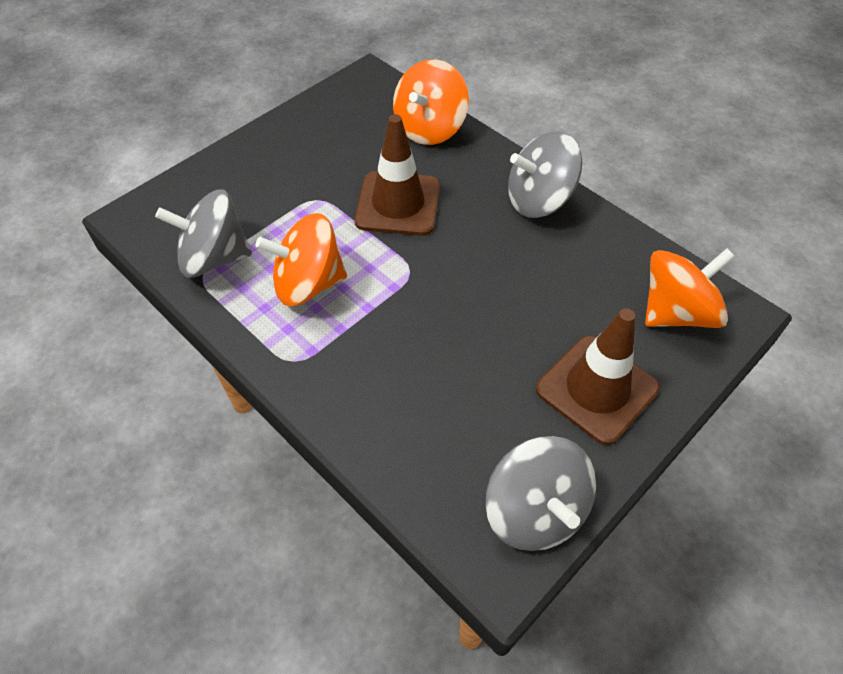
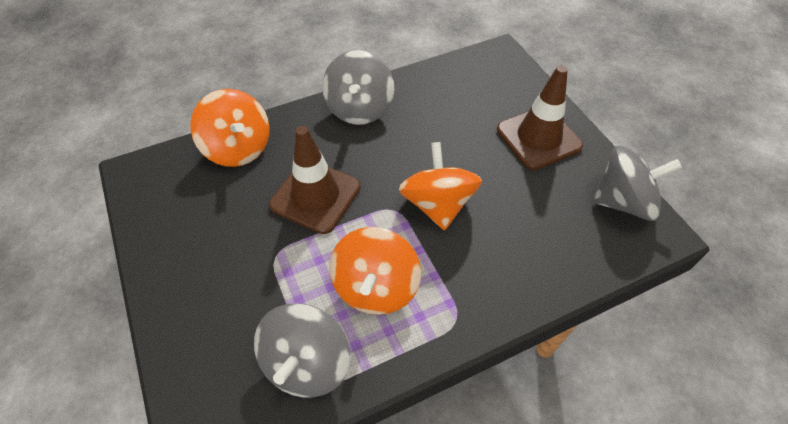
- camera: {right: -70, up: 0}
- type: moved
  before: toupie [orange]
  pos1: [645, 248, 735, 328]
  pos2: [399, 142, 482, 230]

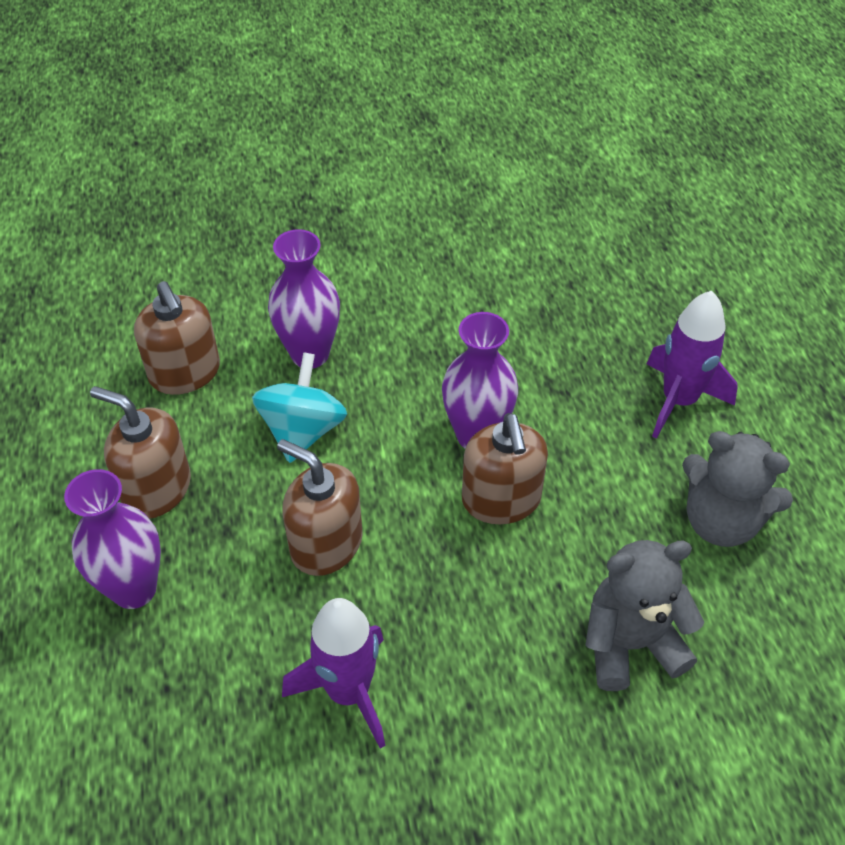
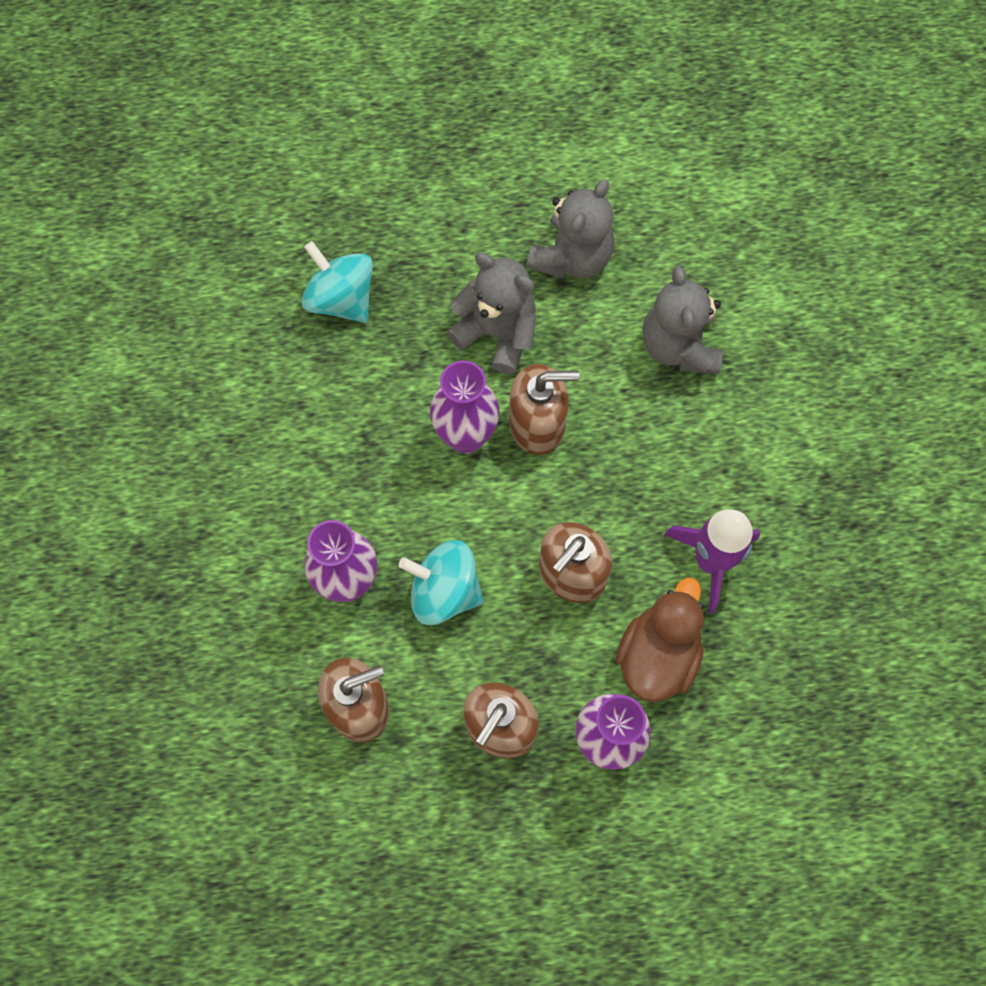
- camera: {right: -85, up: 20}
- type: removed
  before: fusée [violet]
  pos1: [647, 291, 738, 439]
- type: added
  after: toupie [turquoise]
  pos2: [301, 241, 373, 323]
- type: added
  after: ours en peluche [gris]
  pos2: [447, 253, 536, 374]
- type: added
  after: canard [marron]
  pos2: [616, 578, 704, 702]

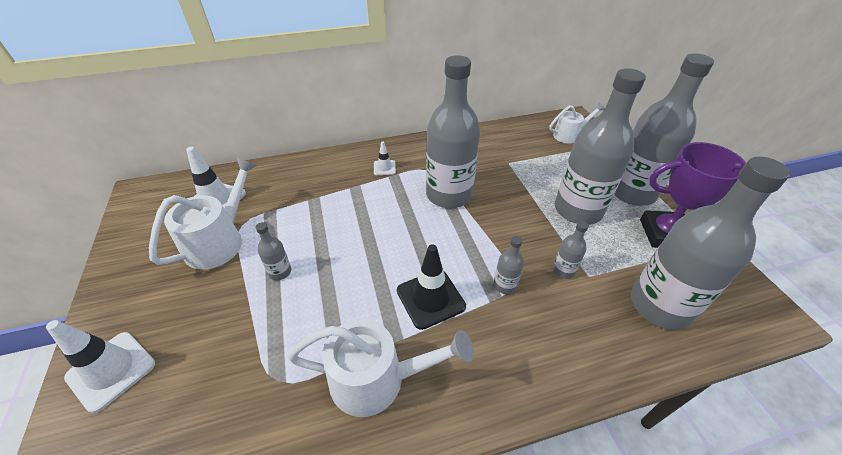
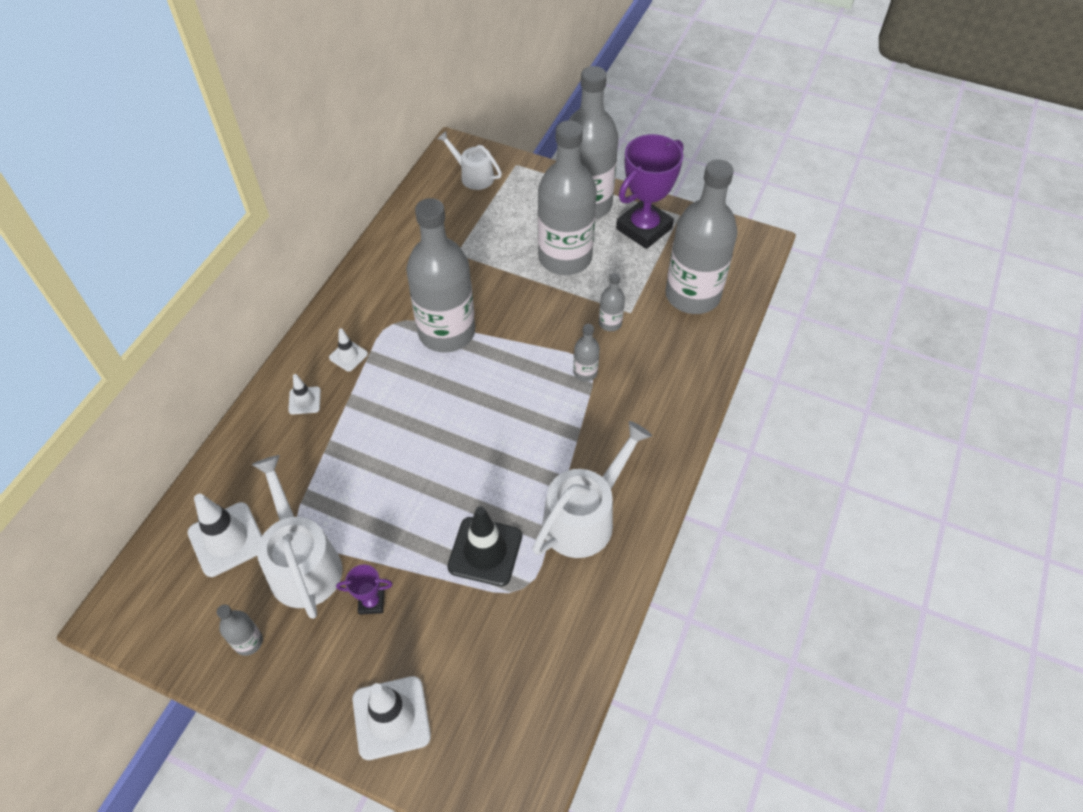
- camera: {right: -50, up: 10}
- type: moved
  before: bouteille [gris]
  pos1: [256, 222, 291, 280]
  pos2: [217, 605, 263, 656]
- type: moved
  before: cône de chantier [noir]
  pos1: [397, 244, 466, 330]
  pos2: [447, 506, 522, 586]
- type: turned
  before: arrosoir [blanc]
  pos1: [549, 103, 605, 143]
  pos2: [437, 131, 502, 190]
  turn: -75
- type: added
  after: cône de chantier [blanc]
  pos2: [288, 374, 321, 415]
- type: added
  after: trophée [violet]
  pos2: [336, 565, 393, 615]

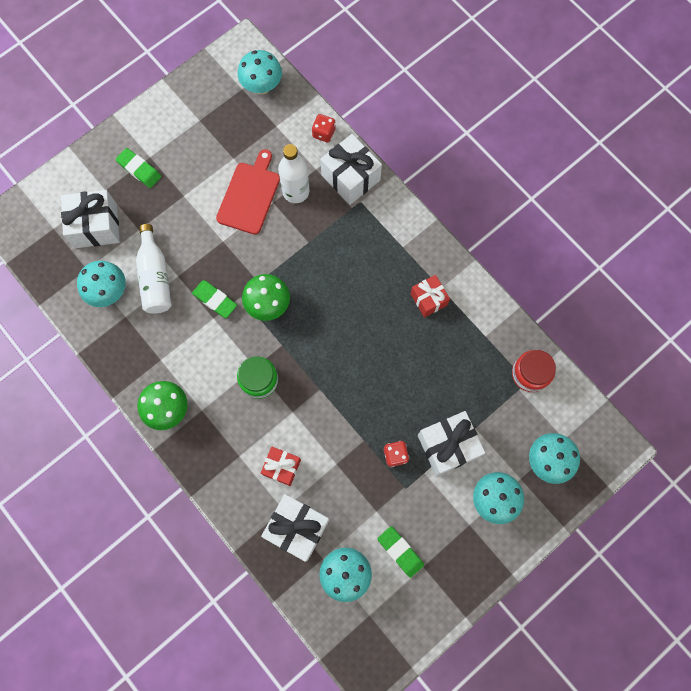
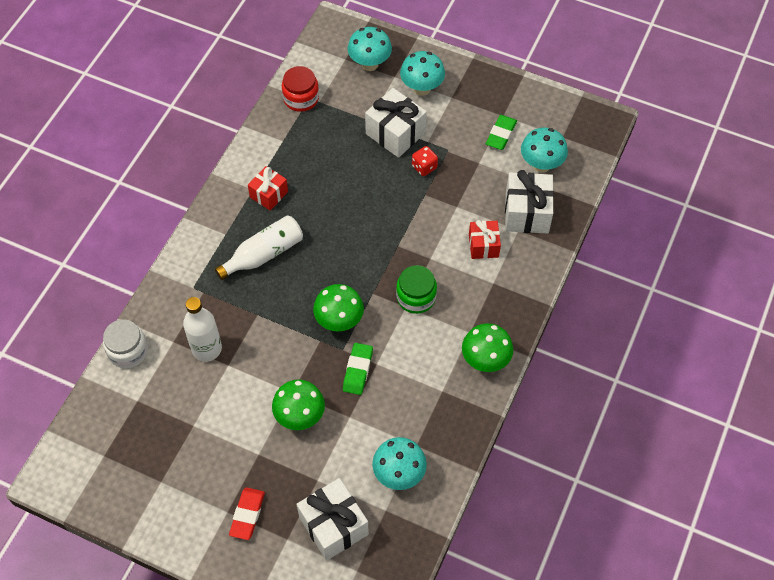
- camera: {right: -115, up: -15}
- type: recoloured
  before: gomme [vert]
  after: gomme [rouge]
  pos1: [116, 148, 161, 188]
  pos2: [229, 487, 265, 540]
- type: moved
  before: bouteille [blanc]
  pos1: [136, 224, 171, 314]
  pos2: [215, 215, 303, 280]
- type: removed
  before: planche à découper [rouge]
  pos1: [216, 149, 280, 235]
- type: removed
  before: champignon [turquoise]
  pos1: [237, 50, 282, 94]
- type: replaced
  before: dé [rouge]
  after: bocal [blanc]
  pos1: [312, 114, 336, 142]
  pos2: [103, 319, 148, 369]
- type: removed
  before: cadeau [blanc]
  pos1: [320, 134, 382, 205]
- type: added
  after: champignon [vert]
  pos2: [272, 380, 325, 430]

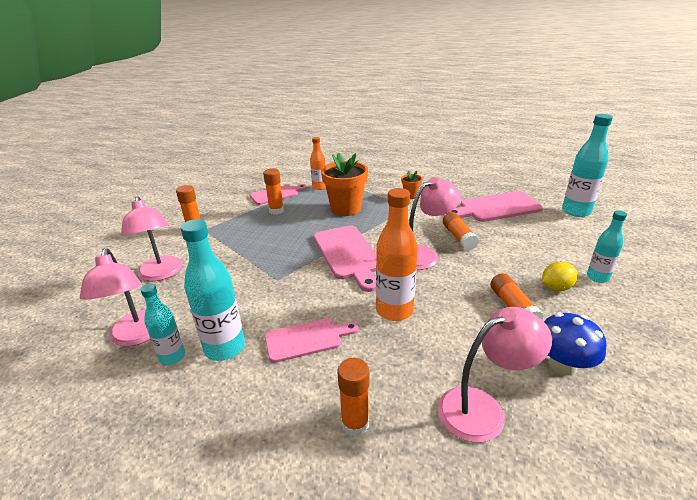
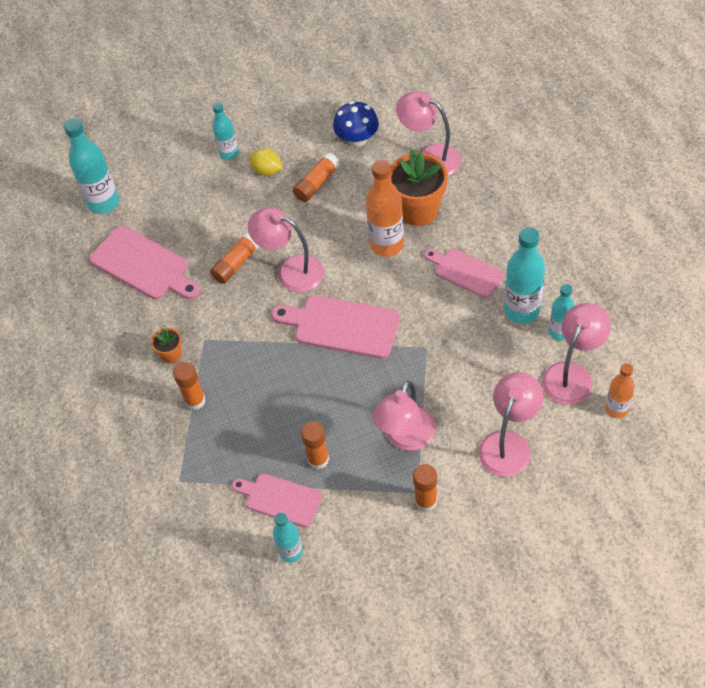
- camera: {right: -125, up: 25}
- type: moved
  before: bouteille [orange]
  pos1: [310, 137, 326, 190]
  pos2: [605, 363, 635, 418]
- type: turned
  before: planche à découper [rose]
  pos1: [313, 225, 376, 292]
  pos2: [271, 295, 400, 359]
  turn: -105
- type: moved
  before: pot de fleurs [orange]
  pos1: [321, 153, 368, 216]
  pos2: [390, 151, 448, 226]
- type: moved
  before: bâton de colle [orange]
  pos1: [337, 358, 370, 437]
  pos2: [173, 362, 206, 410]
- type: added
  after: bouteille [turquoise]
  pos2: [273, 512, 303, 562]
- type: added
  after: lampe [rose]
  pos2: [372, 381, 436, 451]

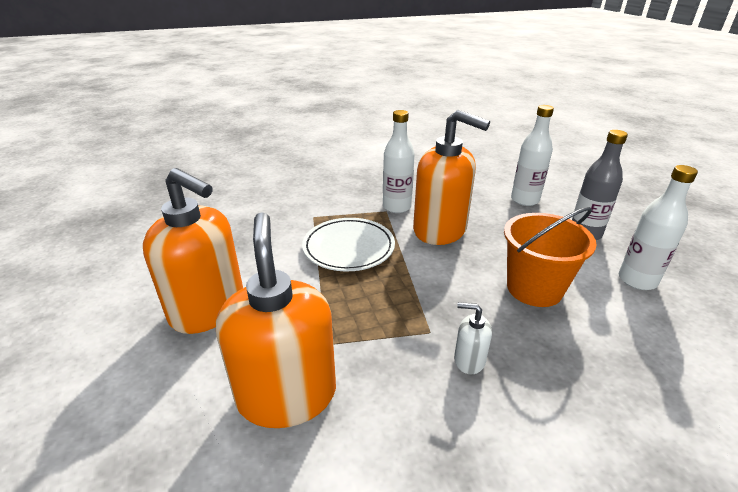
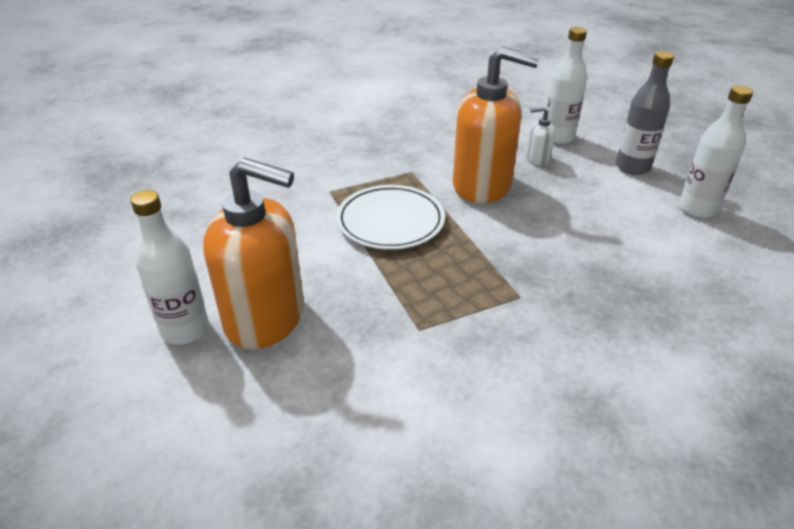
- camera: {right: -15, up: 5}
- type: removed
  before: distributeur de savon [orange]
  pos1: [216, 212, 336, 428]
- type: moved
  before: bouteille [blanc]
  pos1: [383, 110, 415, 213]
  pos2: [130, 190, 209, 345]
- type: moved
  before: distributeur de savon [blanc]
  pos1: [454, 302, 492, 375]
  pos2: [527, 107, 555, 166]
- type: removed
  before: seau [orange]
  pos1: [504, 207, 597, 307]

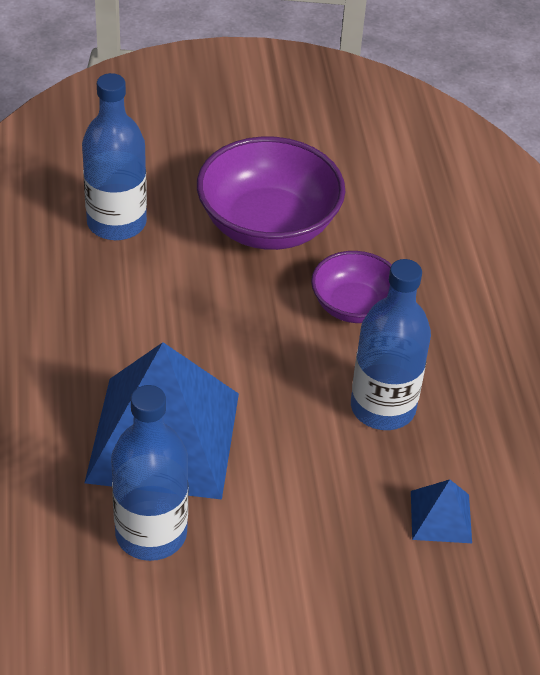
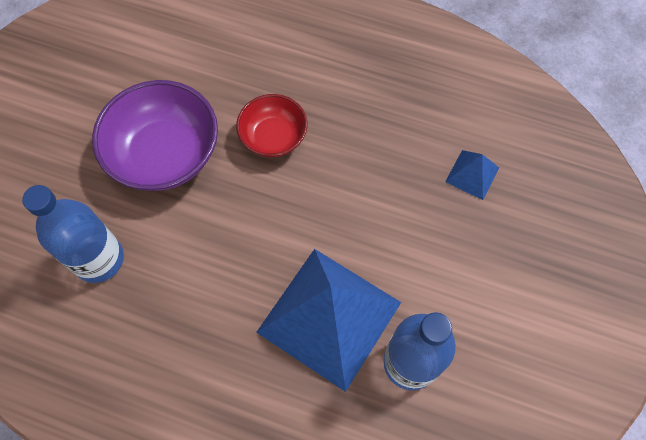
- camera: {right: -60, up: 20}
- type: recoloured
  before: bol [violet]
  after: bol [rouge]
  pos1: [311, 251, 392, 323]
  pos2: [236, 94, 307, 157]
- type: removed
  before: bouteille [bleu]
  pos1: [351, 259, 431, 430]

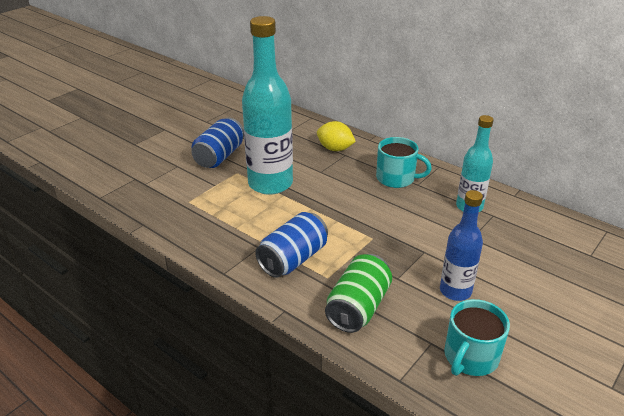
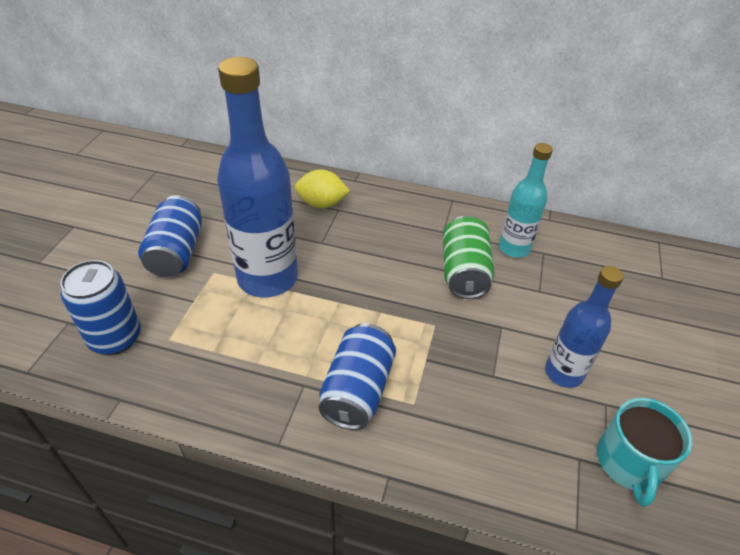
- camera: {right: -25, up: 10}
- type: recoloured
  before: bouteille [turquoise]
  after: bouteille [bleu]
  pos1: [242, 16, 293, 195]
  pos2: [217, 57, 298, 297]
- type: moved
  before: canette [vert]
  pos1: [325, 254, 392, 333]
  pos2: [443, 216, 494, 299]
- type: removed
  before: tasse [turquoise]
  pos1: [376, 137, 432, 188]
- type: added
  after: canette [bleu]
  pos2: [60, 260, 141, 355]

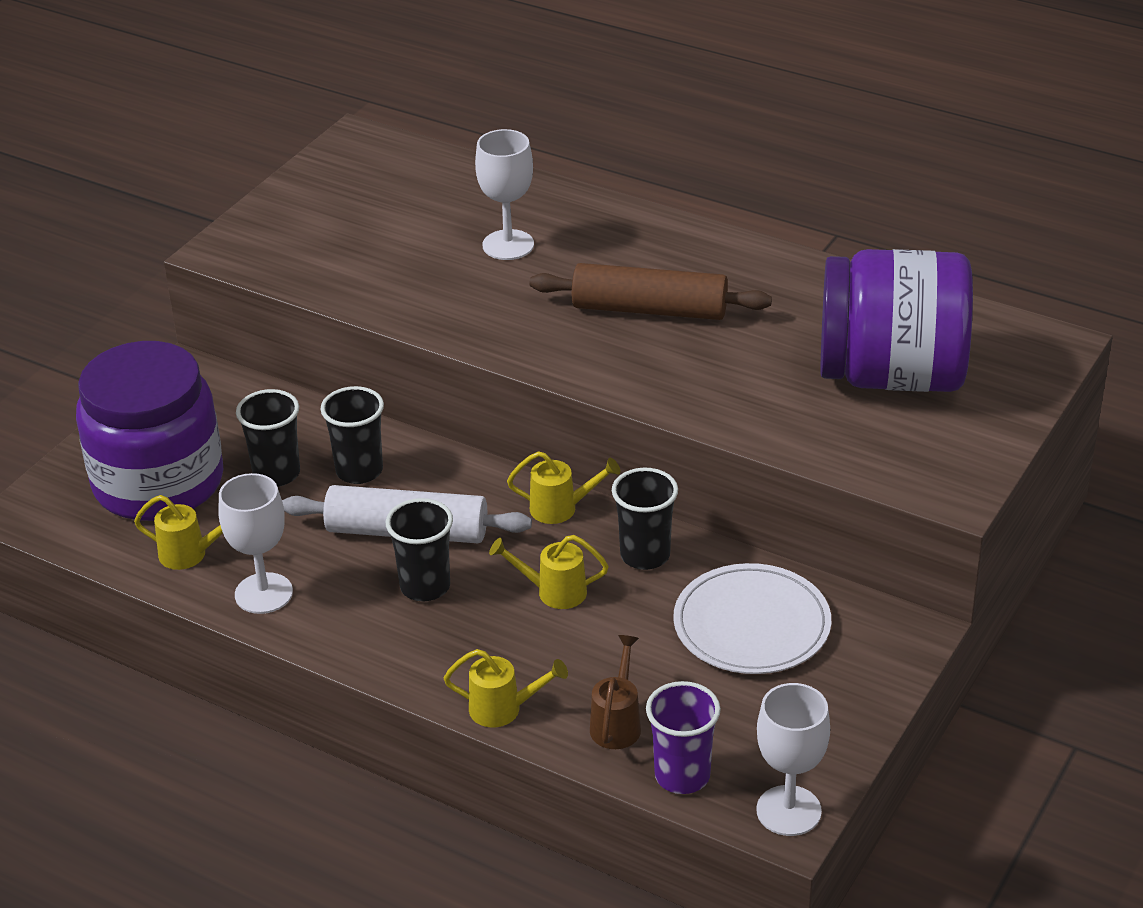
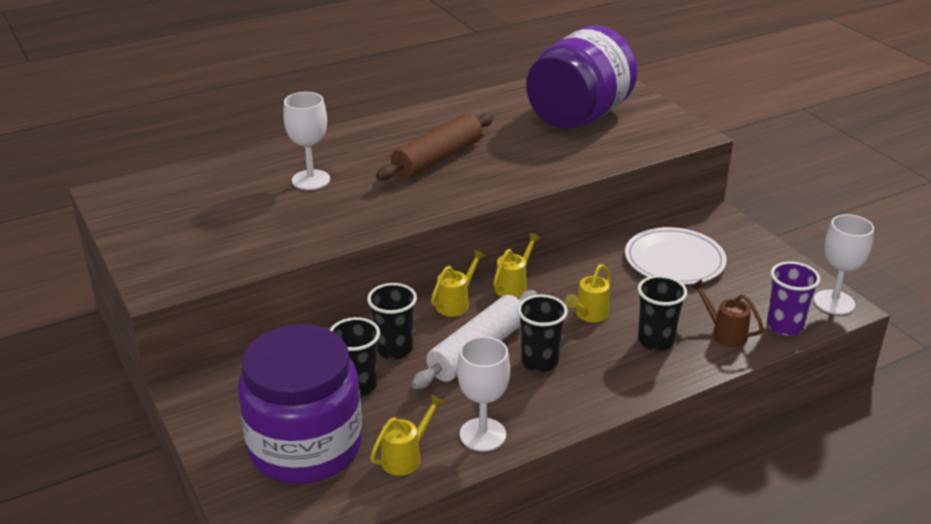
- camera: {right: -60, up: -5}
- type: moved
  before: arrosoir [jaune]
  pos1: [444, 649, 568, 727]
  pos2: [431, 250, 485, 317]
- type: moved
  before: gobelet [noir]
  pos1: [612, 468, 678, 570]
  pos2: [638, 275, 687, 351]

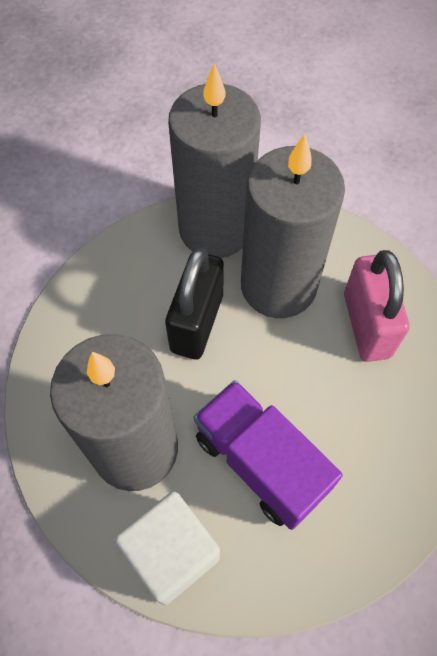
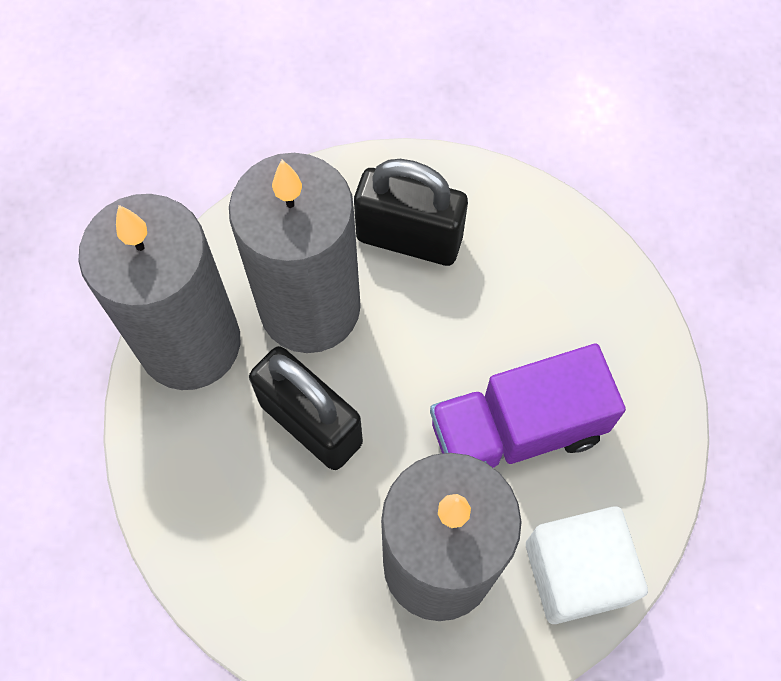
- camera: {right: -65, up: 5}
- type: recoloured
  before: cadenas [rose]
  after: cadenas [noir]
  pos1: [344, 250, 410, 362]
  pos2: [354, 159, 468, 266]

